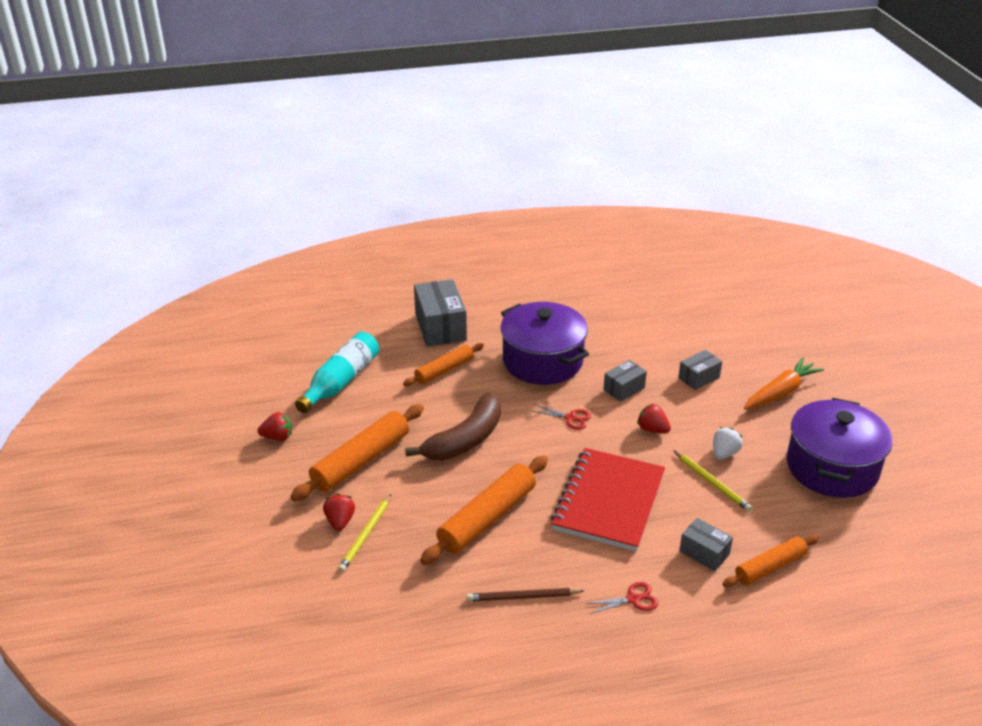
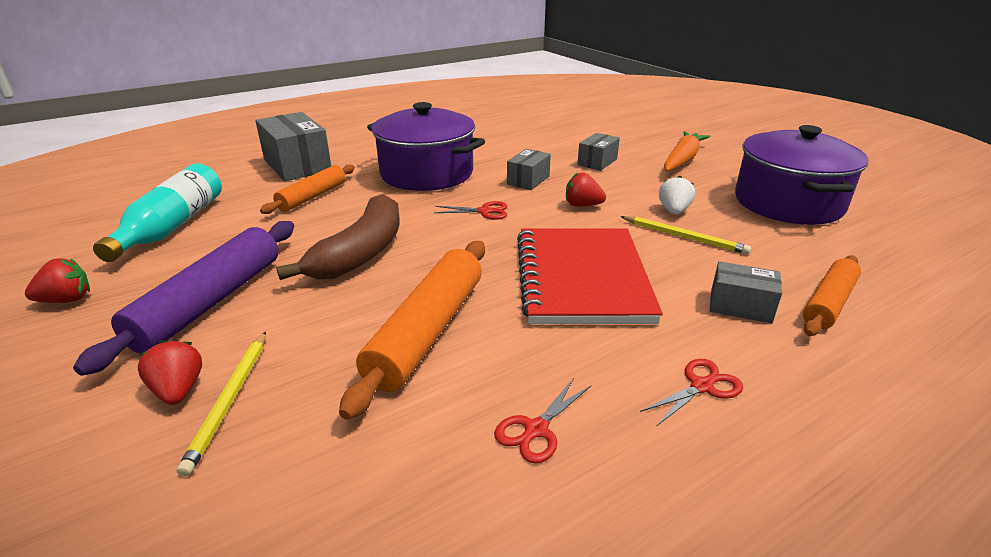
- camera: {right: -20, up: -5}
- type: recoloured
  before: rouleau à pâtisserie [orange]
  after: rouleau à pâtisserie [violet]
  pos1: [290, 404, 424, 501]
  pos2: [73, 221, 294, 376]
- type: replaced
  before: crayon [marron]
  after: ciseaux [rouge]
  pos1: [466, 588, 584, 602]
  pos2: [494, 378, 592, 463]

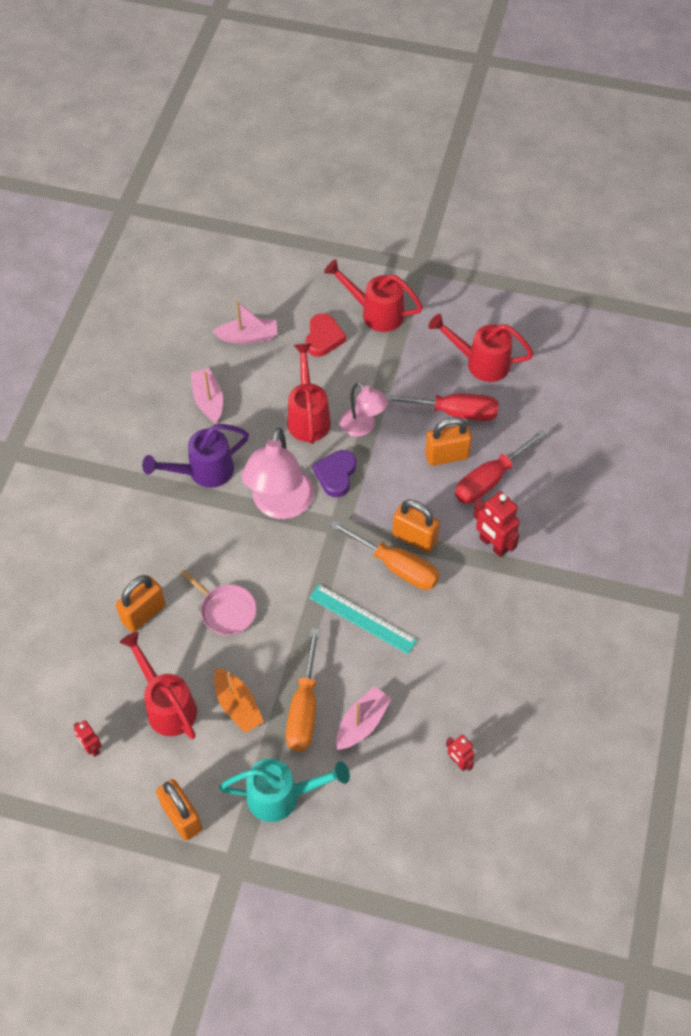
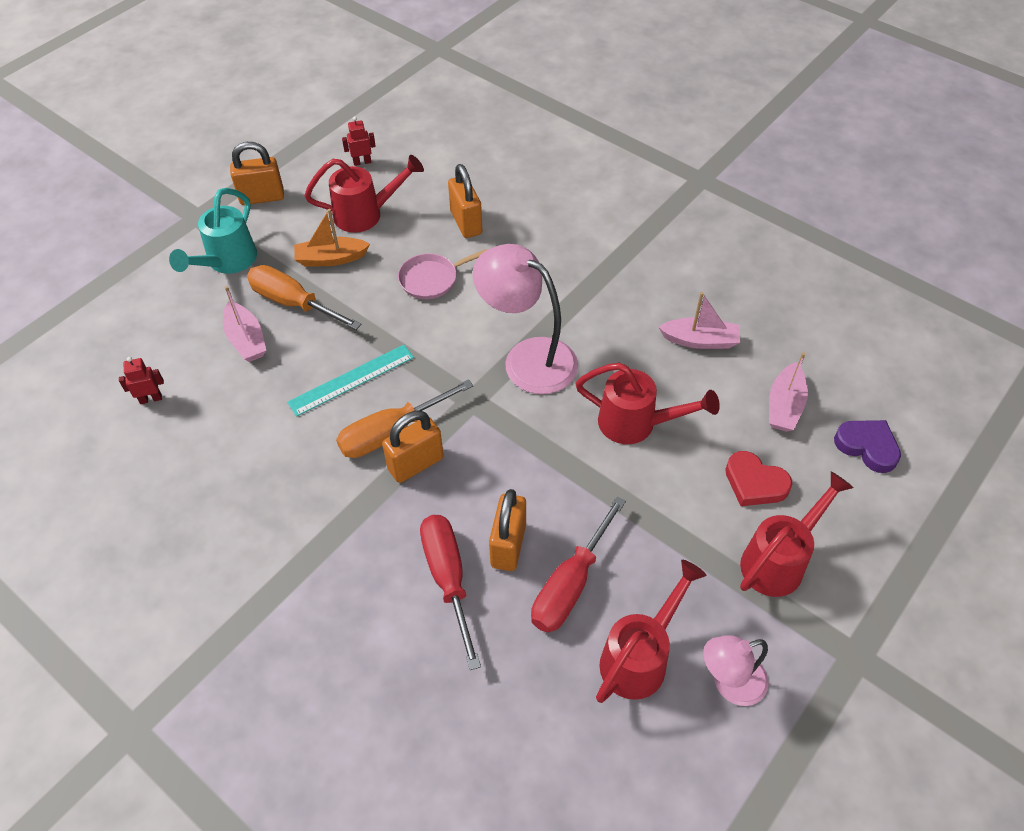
- camera: {right: 115, up: -5}
- type: removed
  before: arrosoir [violet]
  pos1: [142, 424, 249, 488]
- type: moved
  before: cœur [violet]
  pos1: [313, 450, 356, 497]
  pos2: [834, 420, 901, 473]
- type: moved
  before: lampe [rose]
  pos1: [340, 382, 388, 437]
  pos2: [703, 635, 769, 706]
- type: removed
  before: robot [rouge]
  pos1: [473, 491, 520, 557]

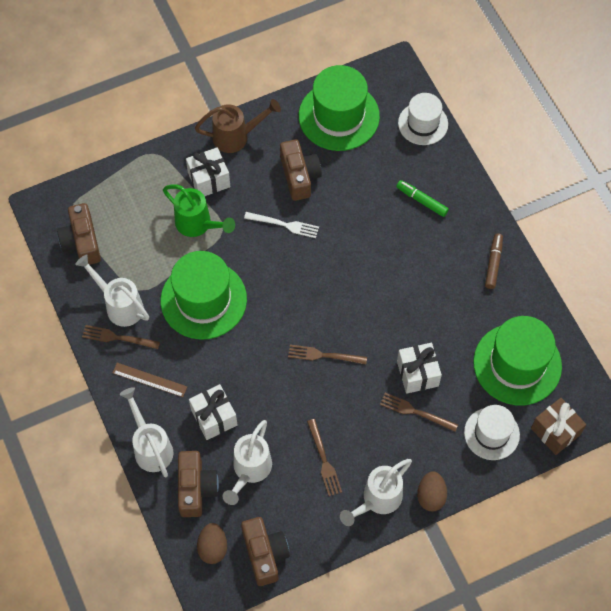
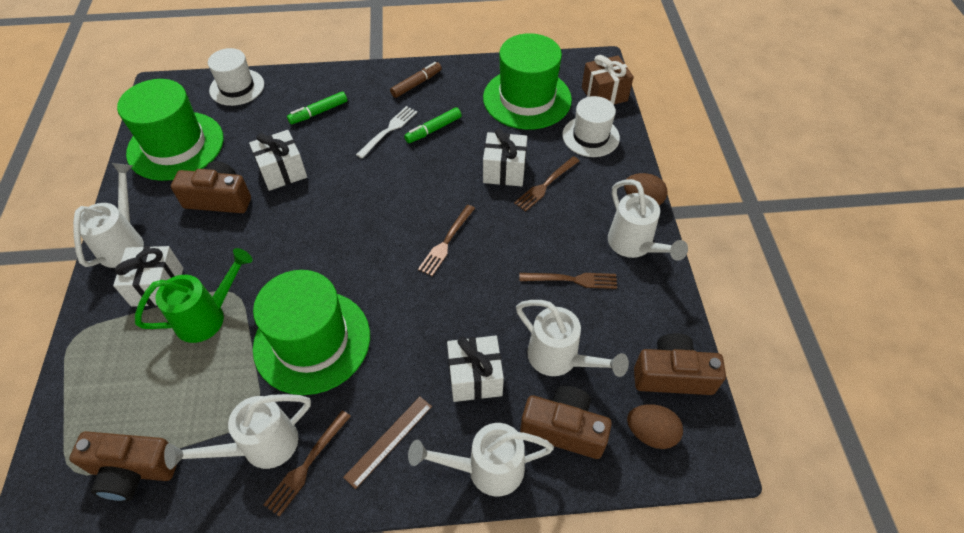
- camera: {right: -70, up: -10}
- type: recoloured
  before: arrosoir [marron]
  after: arrosoir [blanc]
  pos1: [195, 99, 281, 153]
  pos2: [73, 163, 144, 268]
- type: moved
  before: fourchette [blanc]
  pos1: [244, 212, 319, 238]
  pos2: [356, 106, 417, 158]
- type: turned
  before: feutre [marron]
  pos1: [485, 233, 503, 289]
  pos2: [390, 62, 442, 98]
  turn: 105
- type: added
  after: cadeau [blanc]
  pos2: [249, 130, 307, 191]
- type: added
  after: feutre [vert]
  pos2: [404, 107, 462, 143]

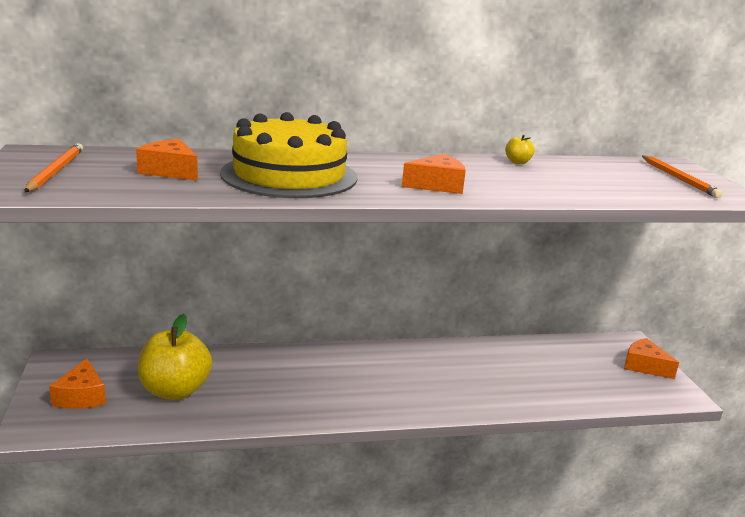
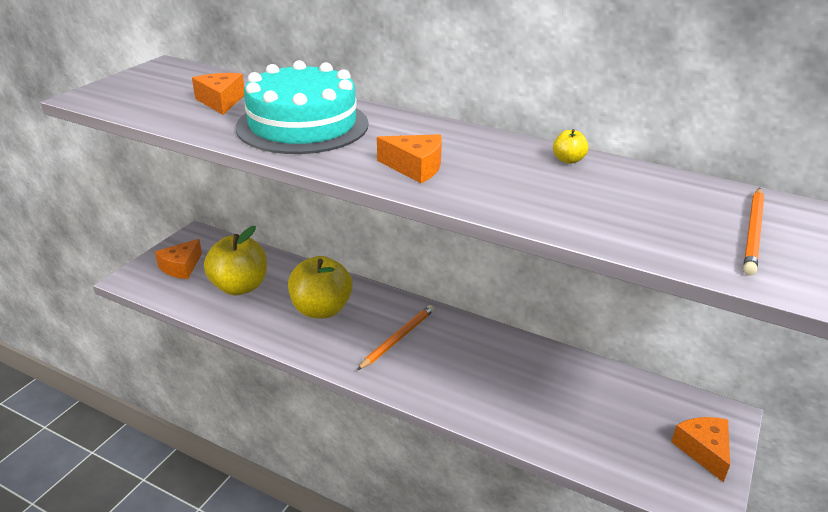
- camera: {right: 40, up: 10}
- type: moved
  before: crayon [orange]
  pos1: [24, 143, 83, 192]
  pos2: [357, 305, 434, 370]
- type: recoloured
  before: gâteau [jaune]
  after: gâteau [turquoise]
  pos1: [220, 112, 357, 198]
  pos2: [236, 60, 368, 154]
- type: added
  after: pomme [jaune]
  pos2: [288, 256, 353, 318]

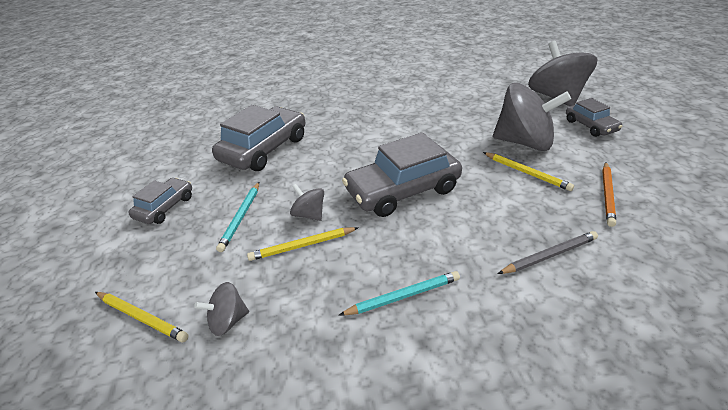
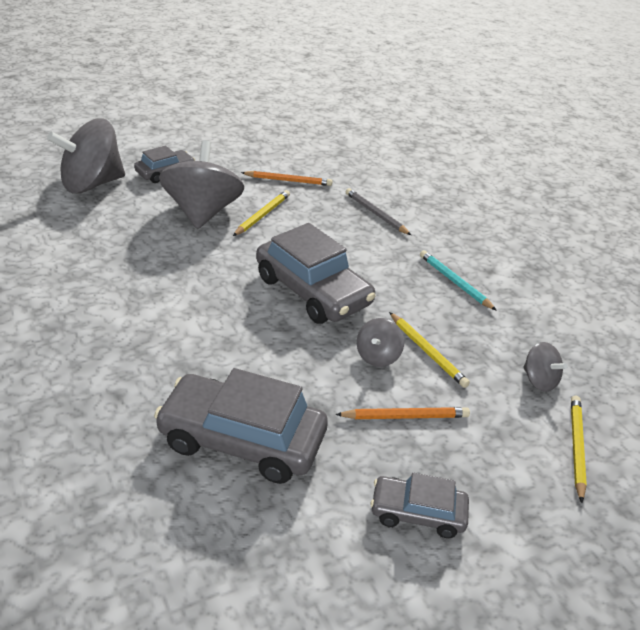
- camera: {right: -110, up: 0}
- type: recoloured
  before: crayon [turquoise]
  after: crayon [orange]
  pos1: [216, 182, 259, 252]
  pos2: [335, 407, 470, 419]

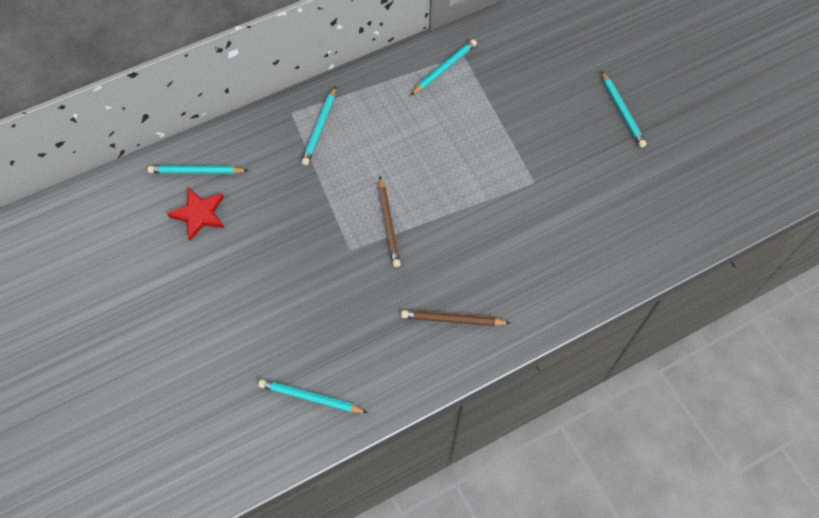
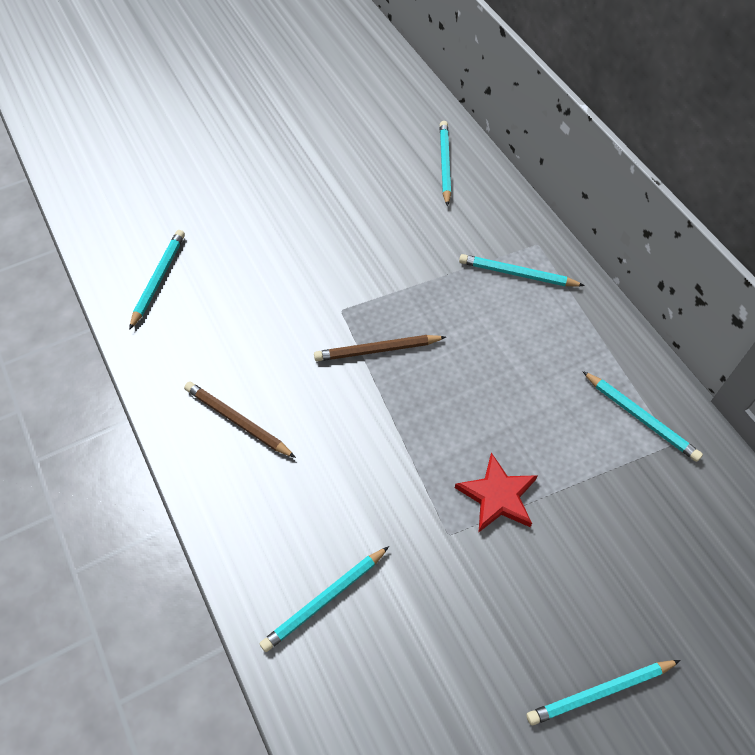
- camera: {right: 90, up: -5}
- type: moved
  before: étoile [rouge]
  pos1: [167, 188, 224, 241]
  pos2: [455, 452, 538, 533]
- type: turned
  before: crayon [marron]
  pos1: [401, 310, 510, 326]
  pos2: [184, 381, 296, 458]
  turn: -60
- type: added
  after: crayon [turquoise]
  pos2: [260, 546, 389, 652]

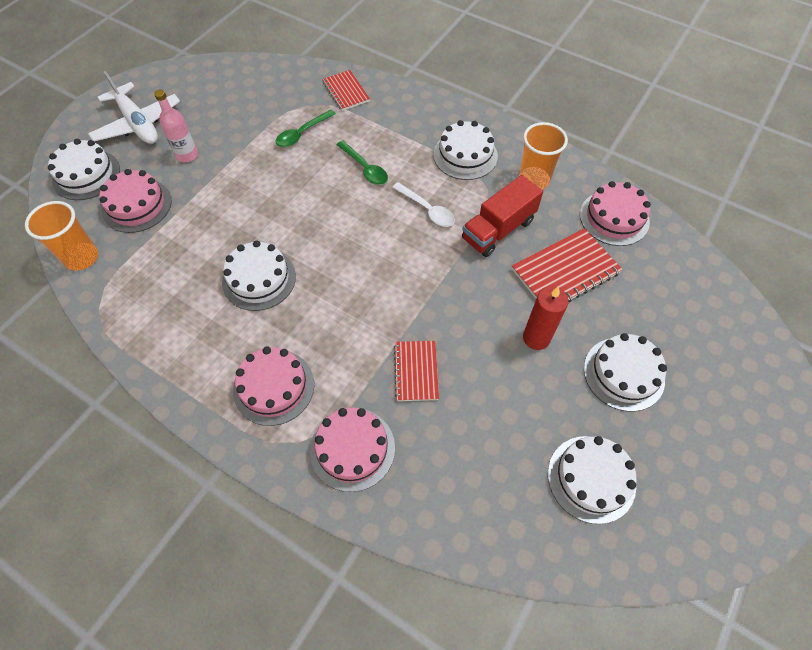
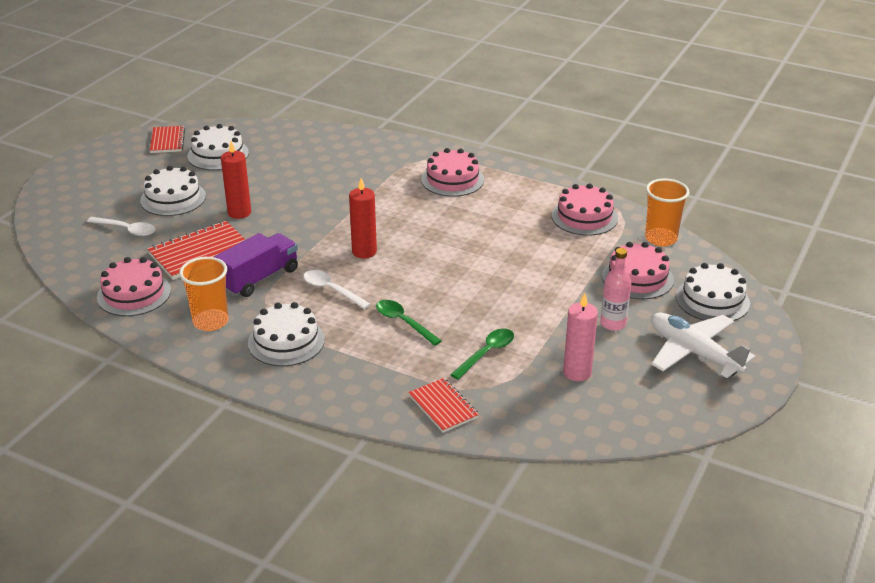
- camera: {right: 175, up: -25}
- type: removed
  before: gâteau [blanc]
  pos1: [222, 240, 296, 311]
- type: moved
  before: gâteau [rose]
  pos1: [310, 407, 395, 492]
  pos2: [552, 184, 618, 236]
- type: moved
  before: carnet [rouge]
  pos1: [394, 341, 439, 401]
  pos2: [150, 126, 185, 153]
- type: recoloured
  before: camion [rouge]
  after: camion [violet]
  pos1: [462, 175, 543, 257]
  pos2: [214, 233, 298, 297]
- type: added
  after: cuillère [blanc]
  pos2: [87, 217, 155, 236]
- type: added
  after: bougie [rouge]
  pos2: [349, 178, 377, 258]
- type: added
  after: bougie [rose]
  pos2: [563, 293, 598, 381]

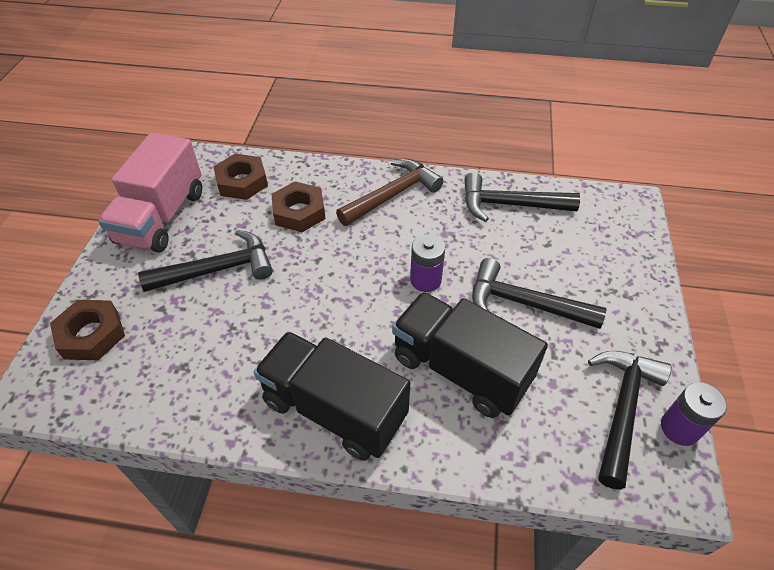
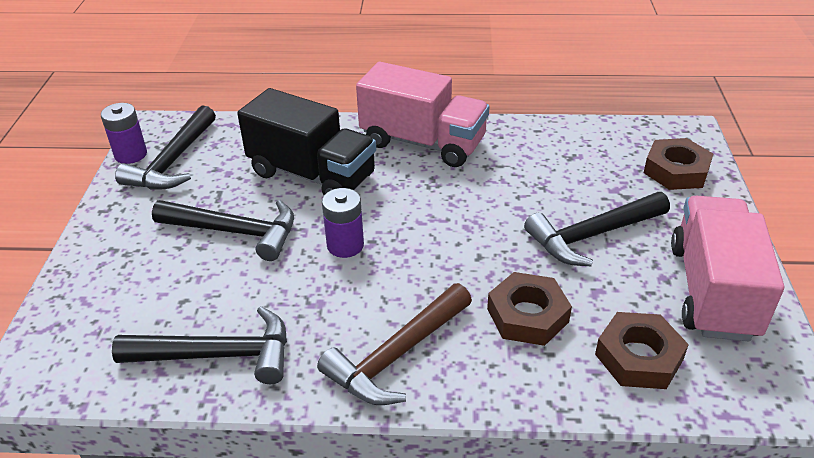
- camera: {right: 175, up: -10}
- type: recoloured
  before: camion [noir]
  after: camion [rose]
  pos1: [254, 331, 410, 461]
  pos2: [356, 62, 489, 167]

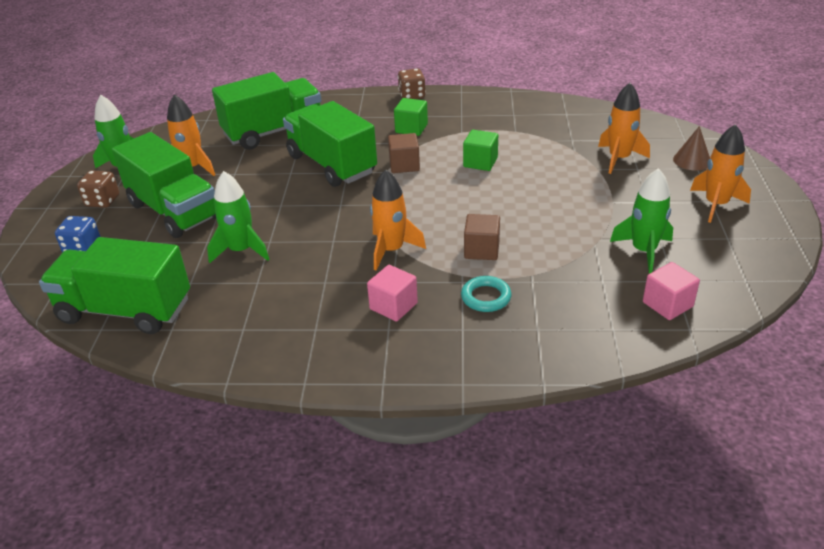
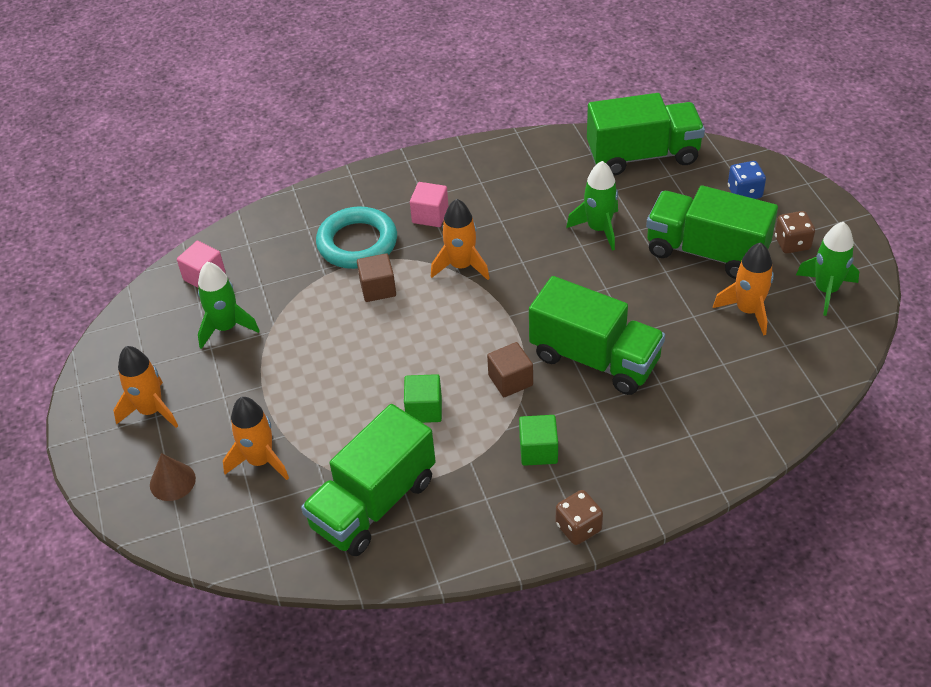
- camera: {right: 160, up: 10}
- type: moved
  before: camion [vert]
  pos1: [212, 72, 322, 150]
  pos2: [301, 404, 436, 556]
- type: resized
  before: anneau [turquoise]
  pos1: [461, 276, 511, 312]
  pos2: [316, 206, 397, 269]
  scale: 1.86

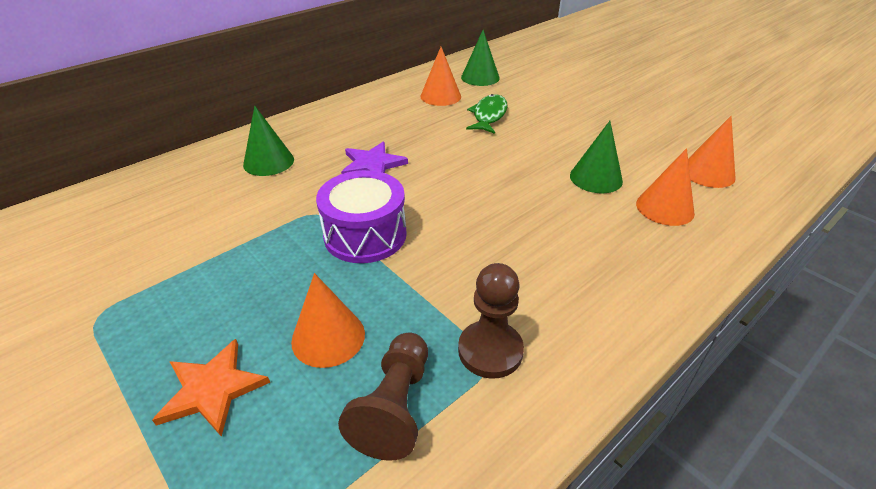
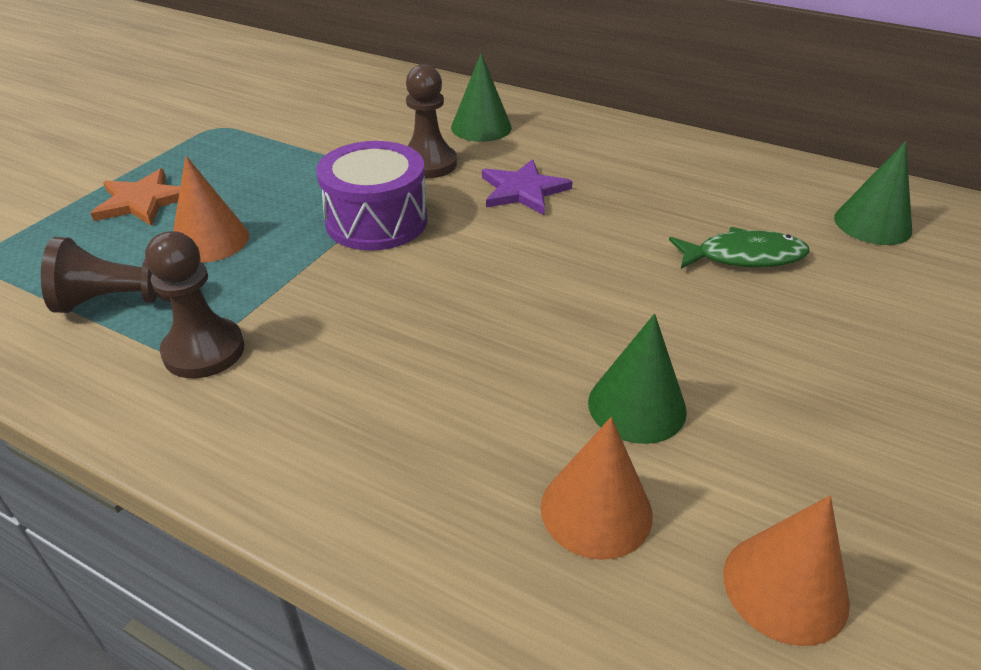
- camera: {right: 70, up: 0}
- type: removed
  before: cône [orange]
  pos1: [420, 47, 461, 106]
- type: added
  after: pion [marron]
  pos2: [406, 64, 457, 178]

